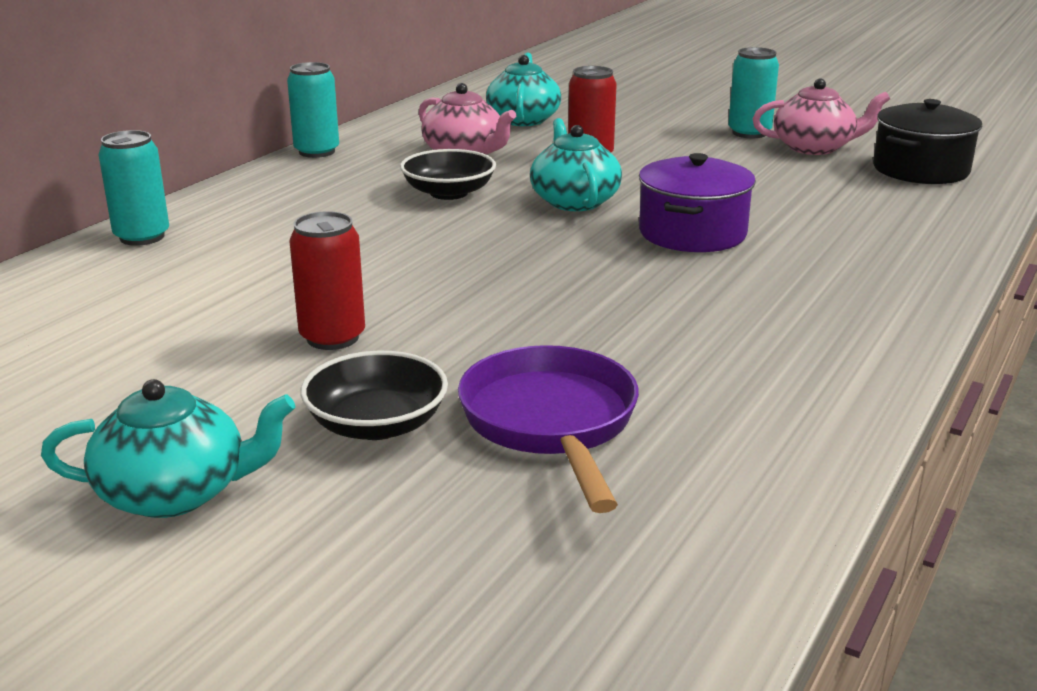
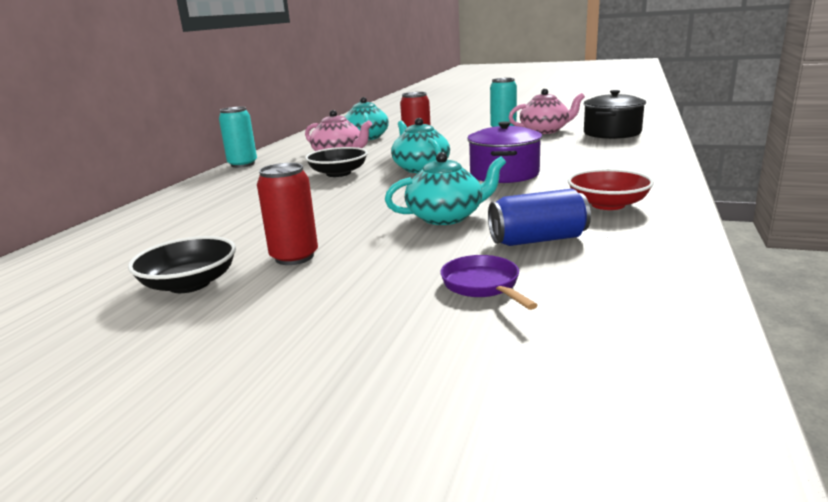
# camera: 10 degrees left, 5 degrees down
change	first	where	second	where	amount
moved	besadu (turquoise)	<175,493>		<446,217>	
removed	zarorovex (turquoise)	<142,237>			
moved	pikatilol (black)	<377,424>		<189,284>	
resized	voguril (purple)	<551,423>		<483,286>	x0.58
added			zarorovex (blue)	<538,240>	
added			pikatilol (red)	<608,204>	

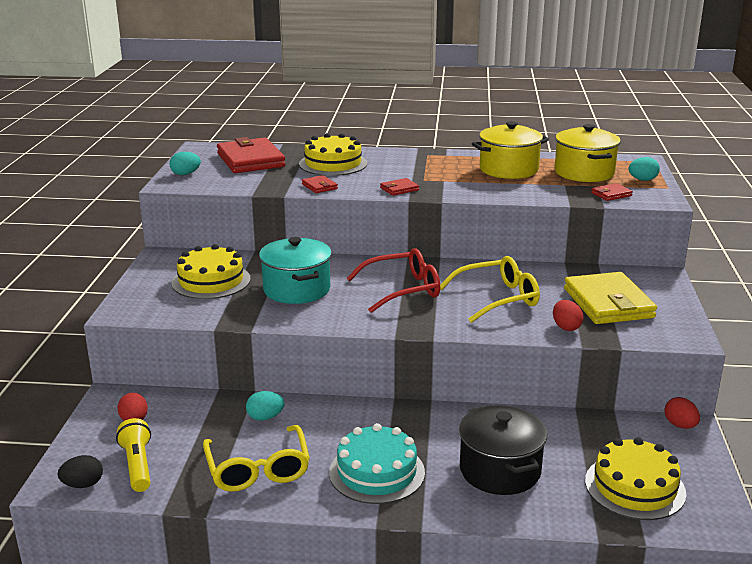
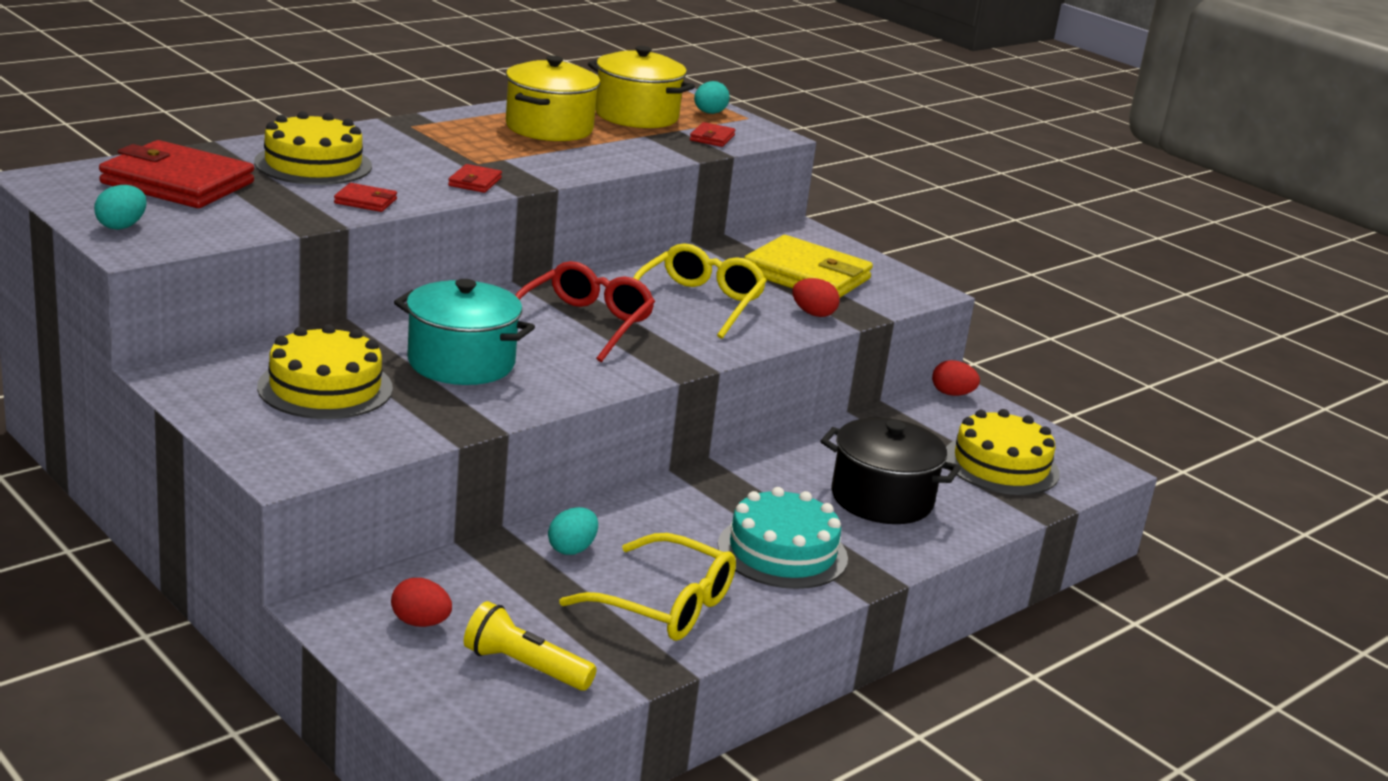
# camera: 50 degrees left, 0 degrees up
change	first	where	second	where	amount
removed	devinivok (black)	<83,485>			

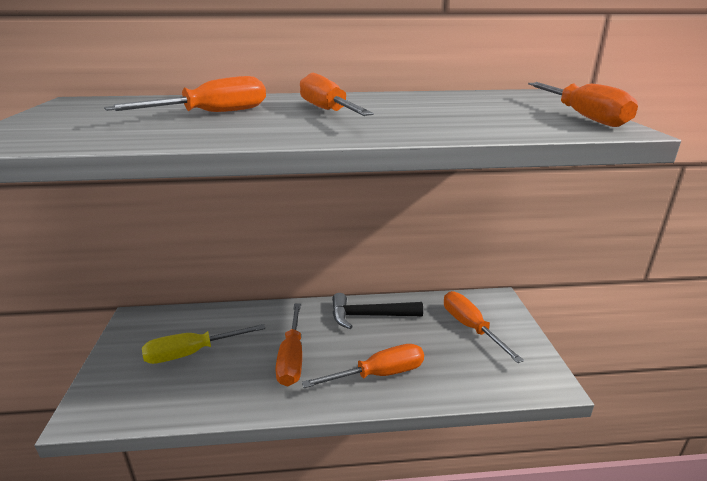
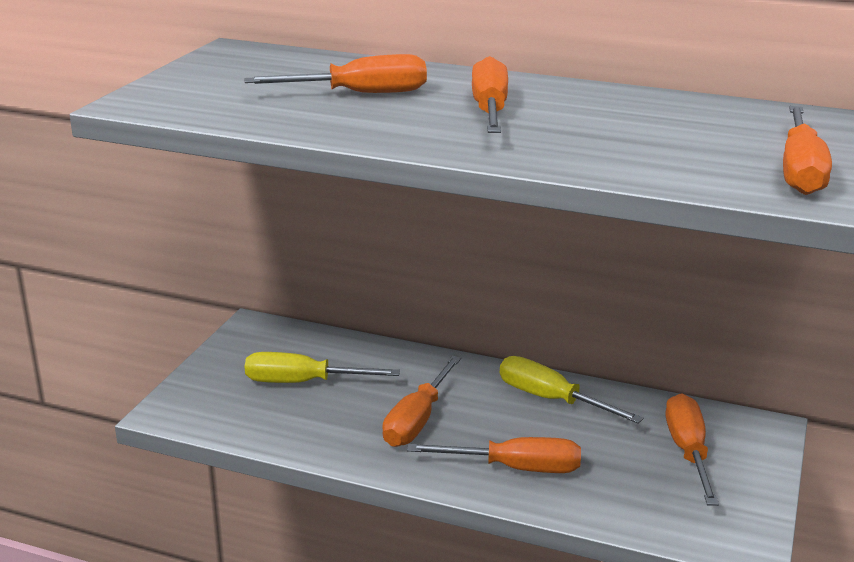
# camera: 25 degrees right, 0 degrees up
change	first	where	second	where	amount
replaced	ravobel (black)	<369,316>	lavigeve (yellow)	<551,399>	

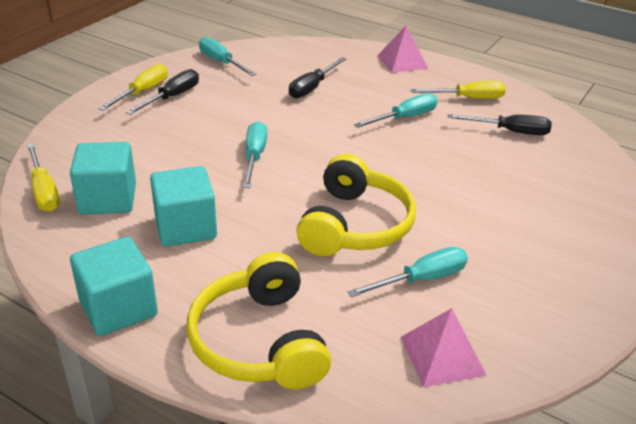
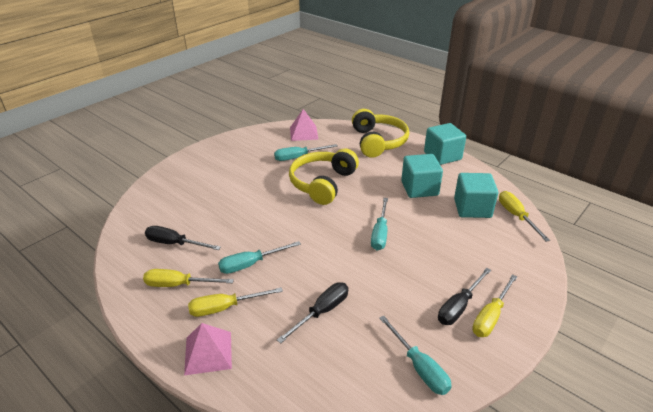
# camera: 170 degrees left, 0 degrees up
change	first	where	second	where	amount
added			lavigeve (yellow)	<225,308>	

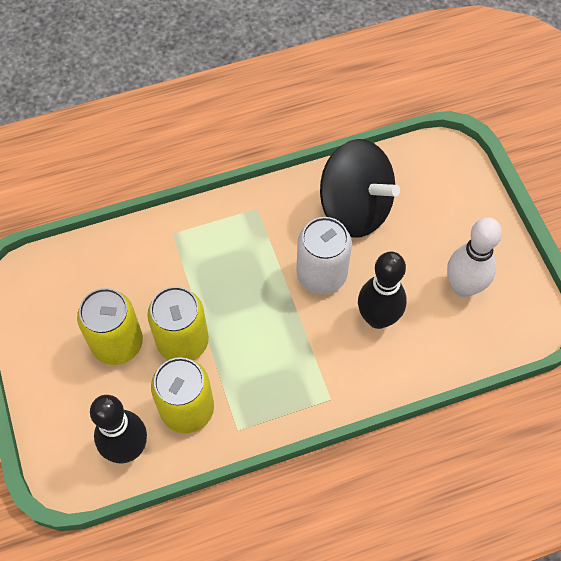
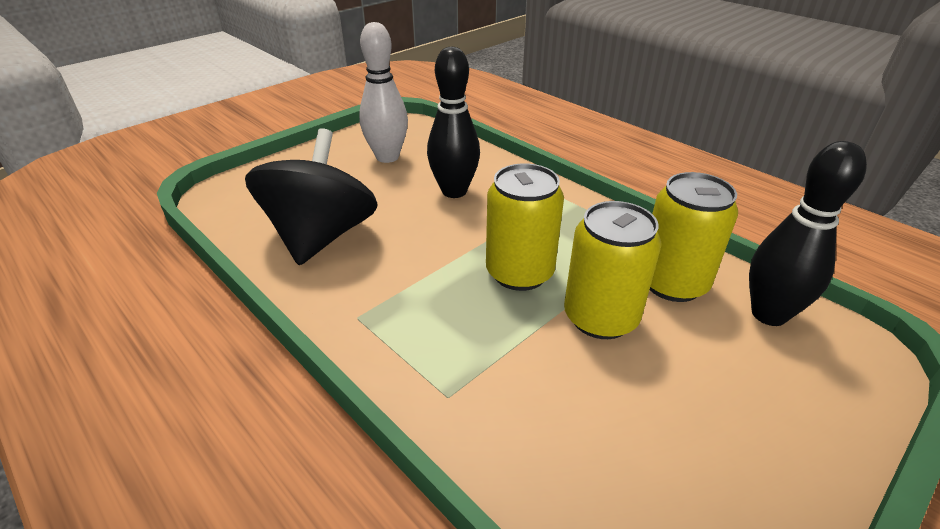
# camera: 115 degrees left, 25 degrees down
change	first	where	second	where	amount
moved	zarorovex (yellow)	<117,343>		<519,272>	
removed	zarorovex (white)	<321,275>			

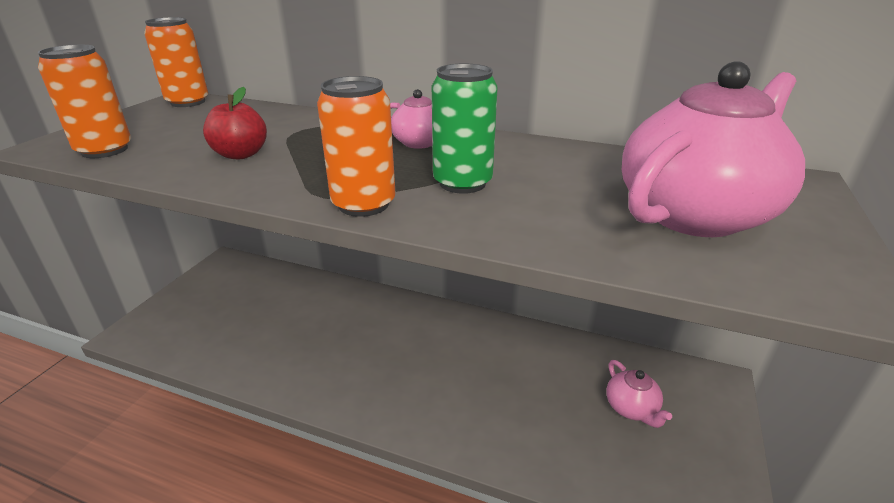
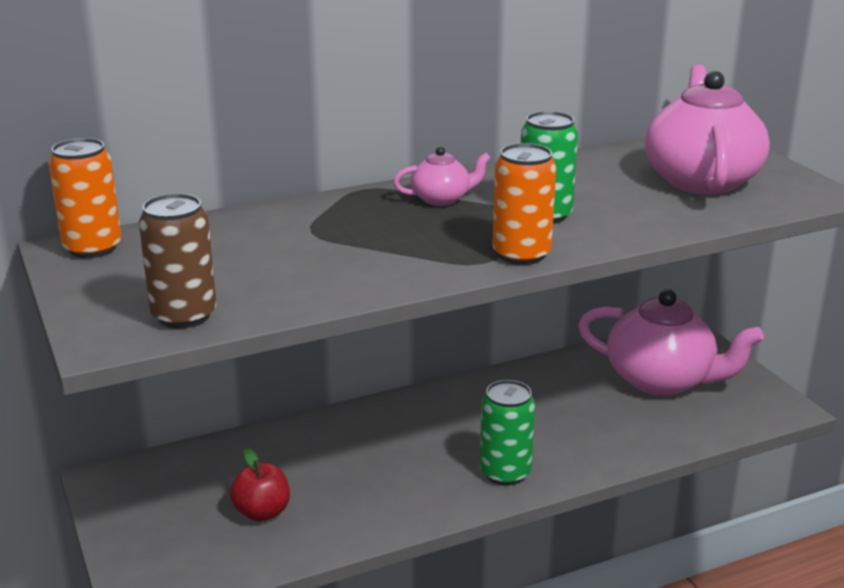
# camera: 45 degrees left, 5 degrees down
change	first	where	second	where	amount
recoloured	zarorovex (orange)	<104,150>	zarorovex (brown)	<184,315>	
moved	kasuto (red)	<241,154>		<262,512>	
resized	besadu (pink)	<631,408>		<661,380>	x2.11
added			zarorovex (green)	<505,472>	

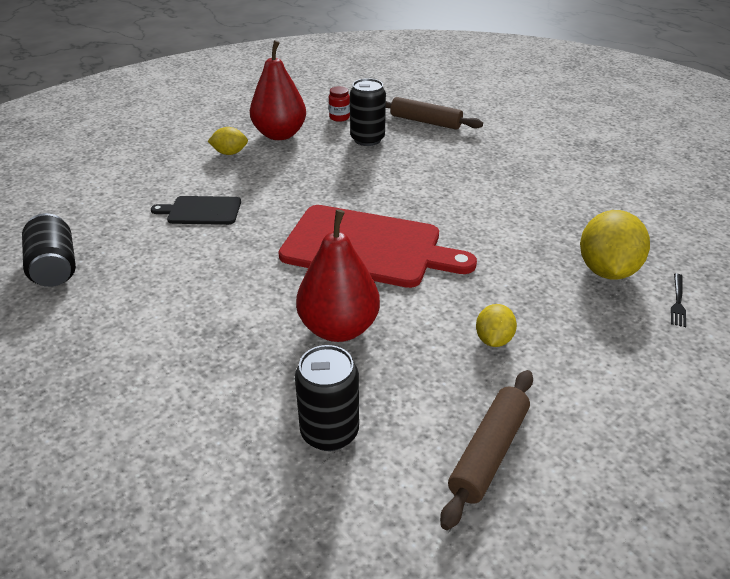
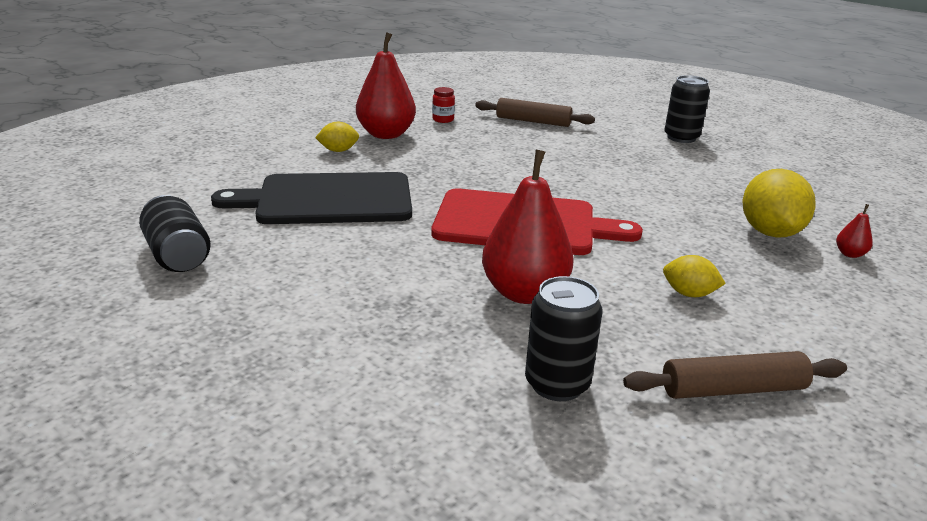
# camera: 10 degrees left, 10 degrees down
change	first	where	second	where	amount
resized	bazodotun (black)	<201,211>		<328,200>	x2.01
moved	zarorovex (black)	<367,139>		<681,138>	
turned	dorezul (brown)	<489,452>		<733,389>	60 degrees clockwise
turned	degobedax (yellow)	<493,339>		<689,294>	75 degrees counterclockwise
replaced	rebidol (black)	<678,302>	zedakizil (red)	<850,254>	

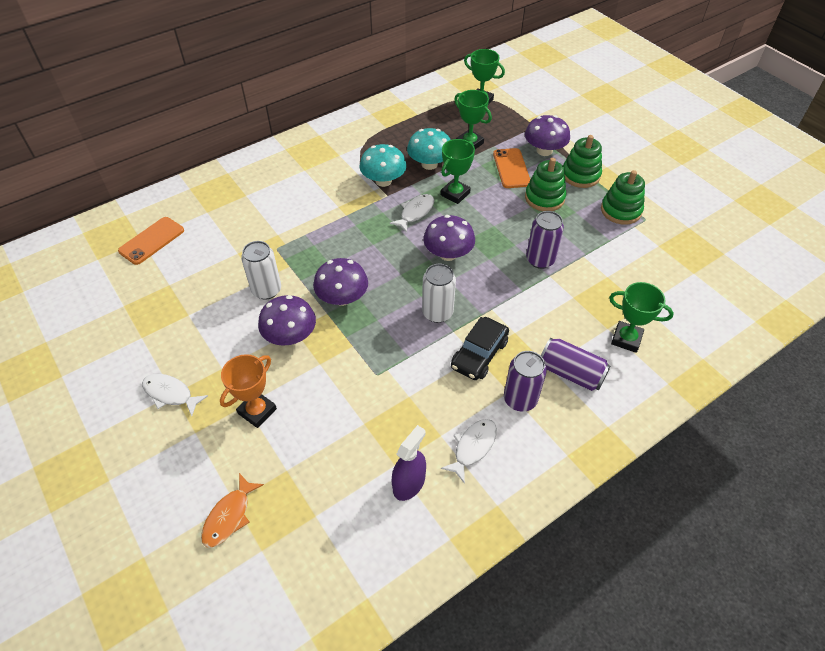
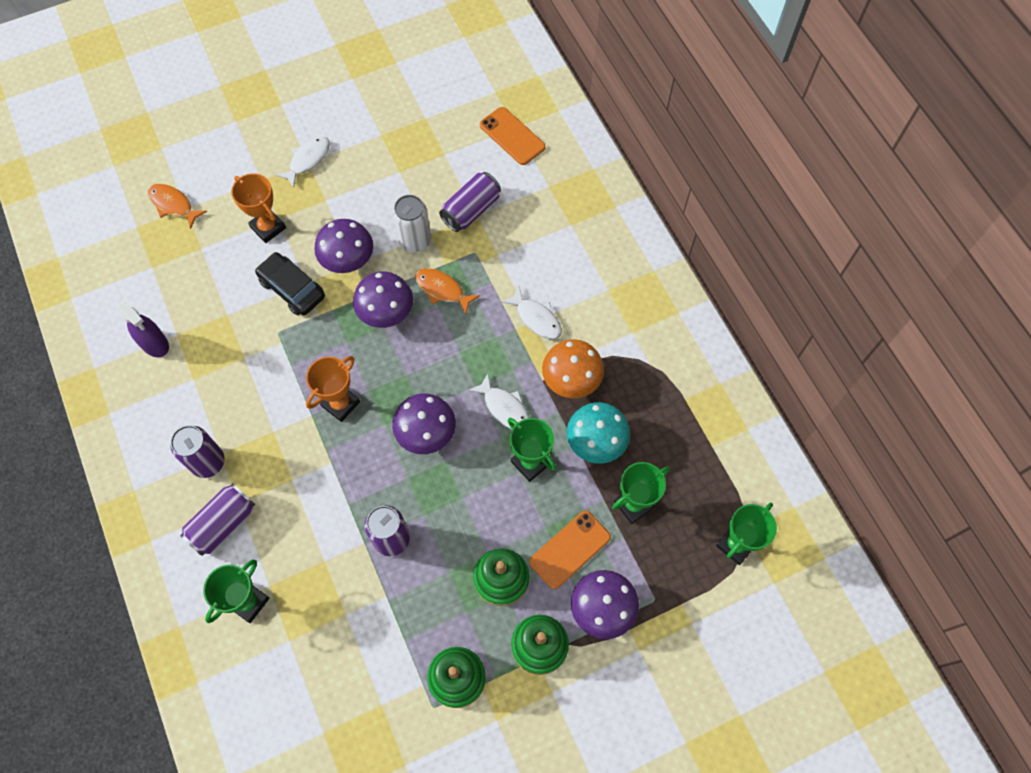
# camera: 100 degrees right, 15 degrees up
change	first	where	second	where	amount
recoloured	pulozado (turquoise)	<383,181>	pulozado (orange)	<571,379>	
replaced	zarorovex (white)	<437,313>	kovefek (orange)	<340,404>	
moved	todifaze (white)	<473,447>		<536,318>	
moved	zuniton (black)	<479,354>		<292,289>	
turned	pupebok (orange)	<511,168>		<570,549>	45 degrees counterclockwise
added			todifaze (orange)	<442,290>	
added			zarorovex (purple)	<471,210>	

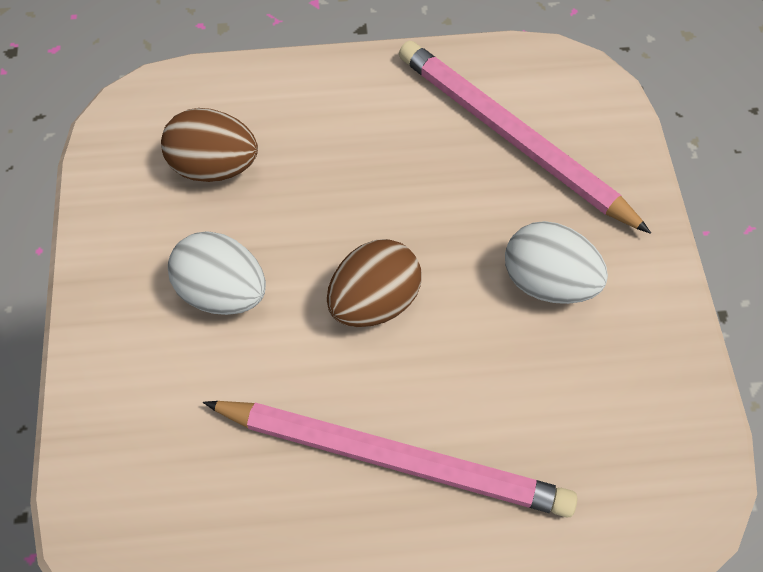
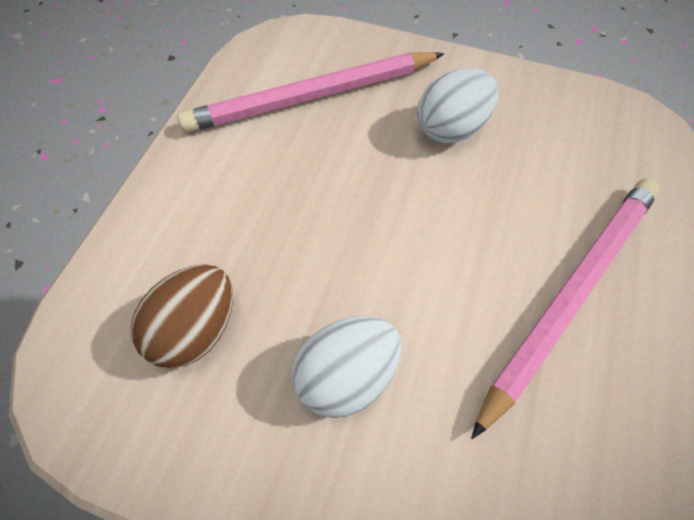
# camera: 65 degrees left, 0 degrees up
change	first	where	second	where	amount
removed	devinivok (brown)	<374,302>			

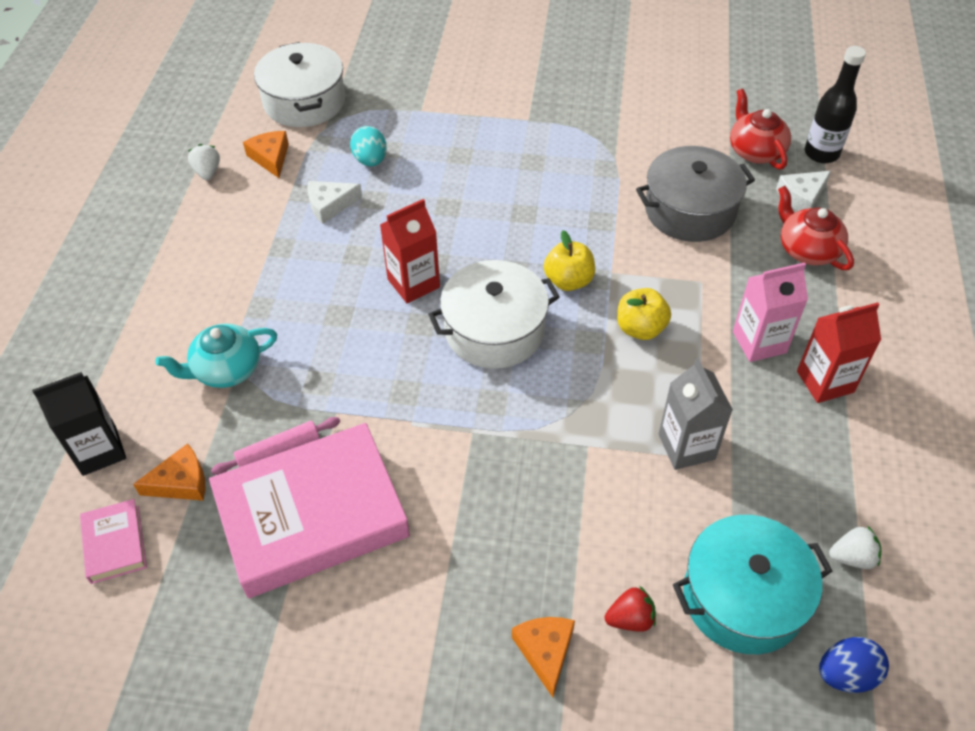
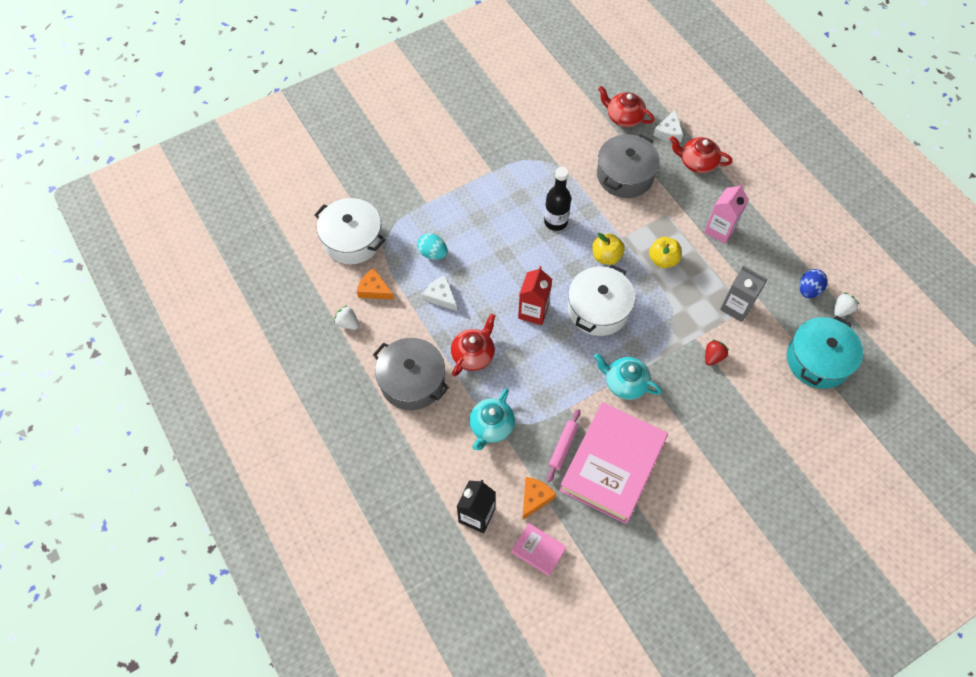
# camera: 40 degrees left, 10 degrees up
change	first	where	second	where	amount
turned	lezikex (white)	<330,205>		<441,296>	105 degrees clockwise
removed	lezikex (orange)	<545,651>			
moved	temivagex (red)	<630,619>		<713,357>	
removed	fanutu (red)	<825,381>			
moved	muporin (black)	<821,153>		<555,222>	
moved	devinivok (blue)	<846,674>		<808,290>	
added			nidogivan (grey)	<412,381>	
added			besadu (red)	<473,354>	
added			besadu (turquoise)	<625,383>	

